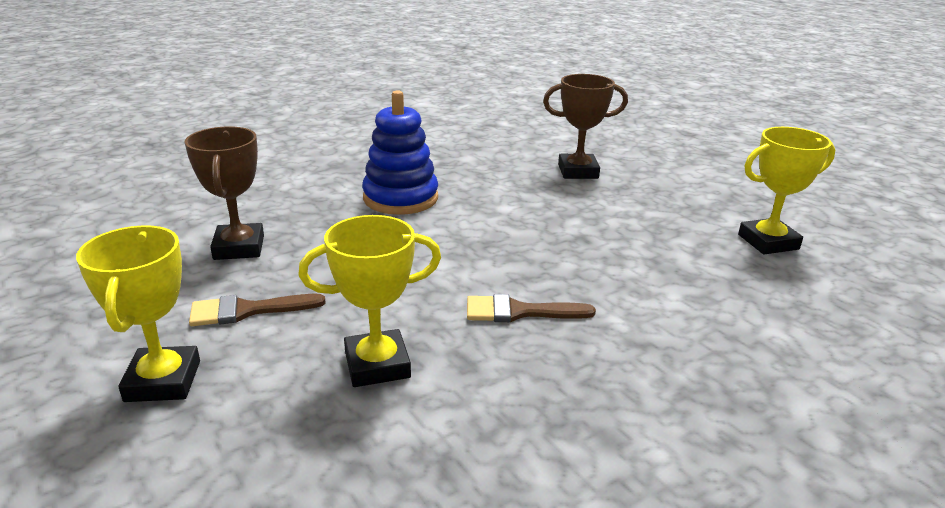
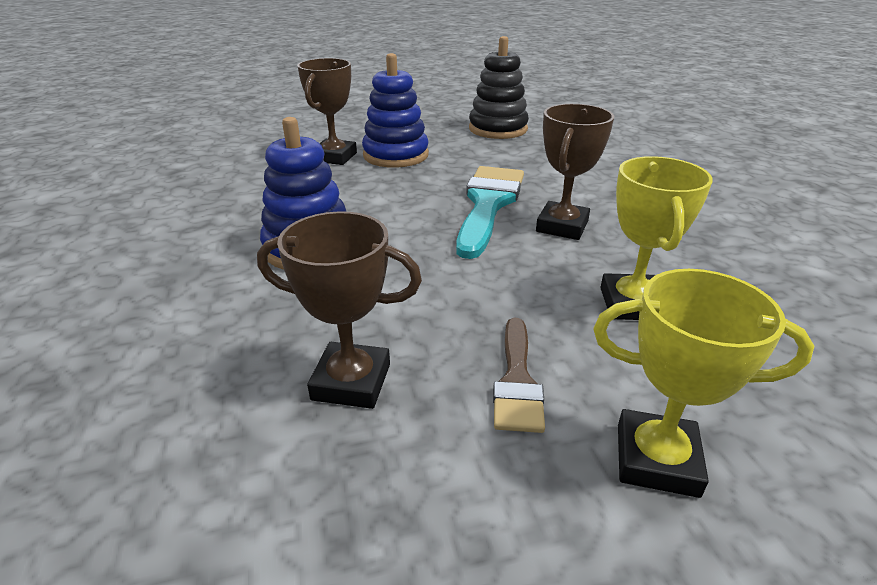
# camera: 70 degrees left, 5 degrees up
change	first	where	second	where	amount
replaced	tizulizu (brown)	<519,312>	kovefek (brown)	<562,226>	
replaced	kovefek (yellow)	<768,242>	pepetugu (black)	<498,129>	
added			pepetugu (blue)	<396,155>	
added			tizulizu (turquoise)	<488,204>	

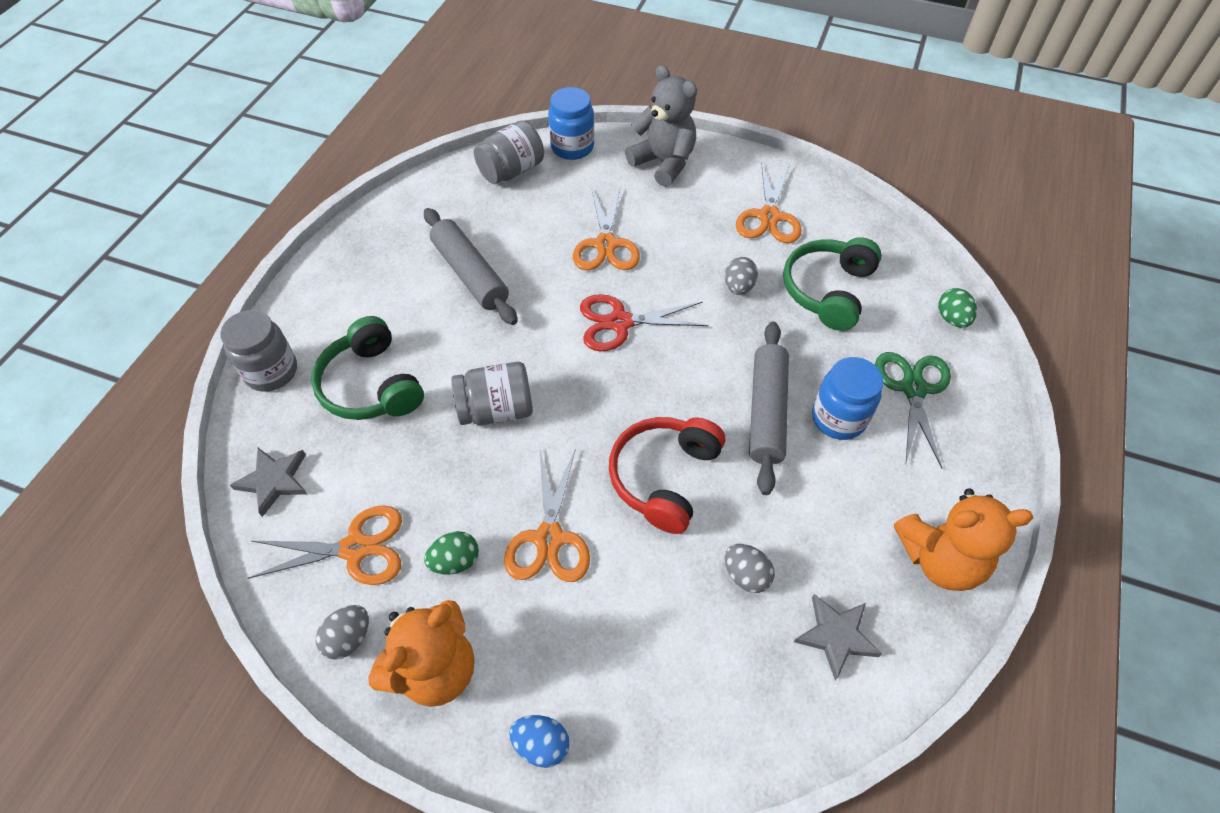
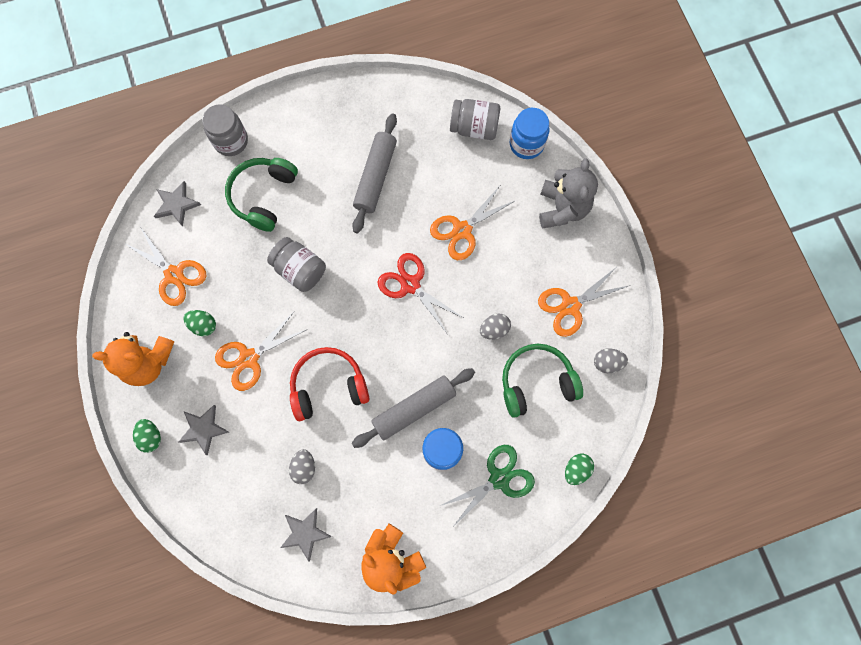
# camera: 50 degrees right, 20 degrees up
change	first	where	second	where	amount
moved	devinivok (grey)	<348,638>		<607,363>	
recoloured	devinivok (blue)	<541,744>	devinivok (green)	<151,437>	
added			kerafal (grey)	<203,429>	

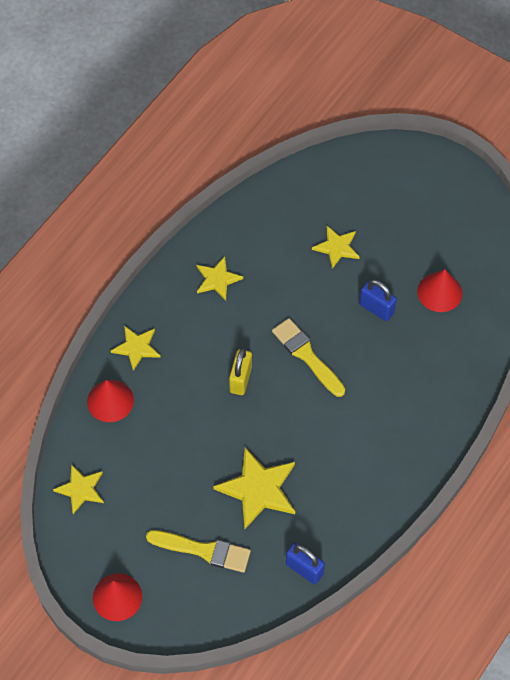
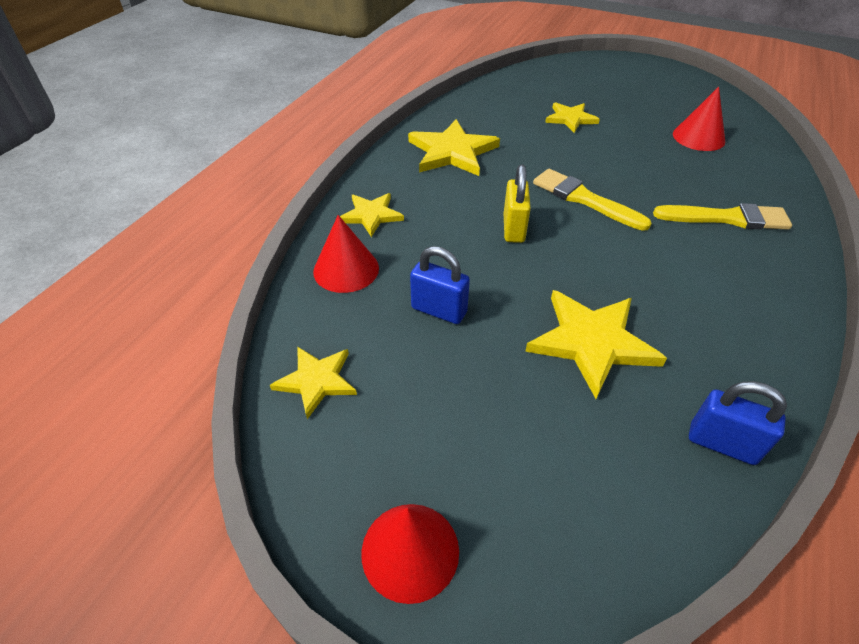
# camera: 10 degrees left, 15 degrees down
change	first	where	second	where	amount
moved	tizulizu (yellow)	<203,550>		<727,218>	
resized	kerafal (yellow)	<217,279>		<452,152>	x1.64
moved	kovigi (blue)	<376,308>		<439,310>	

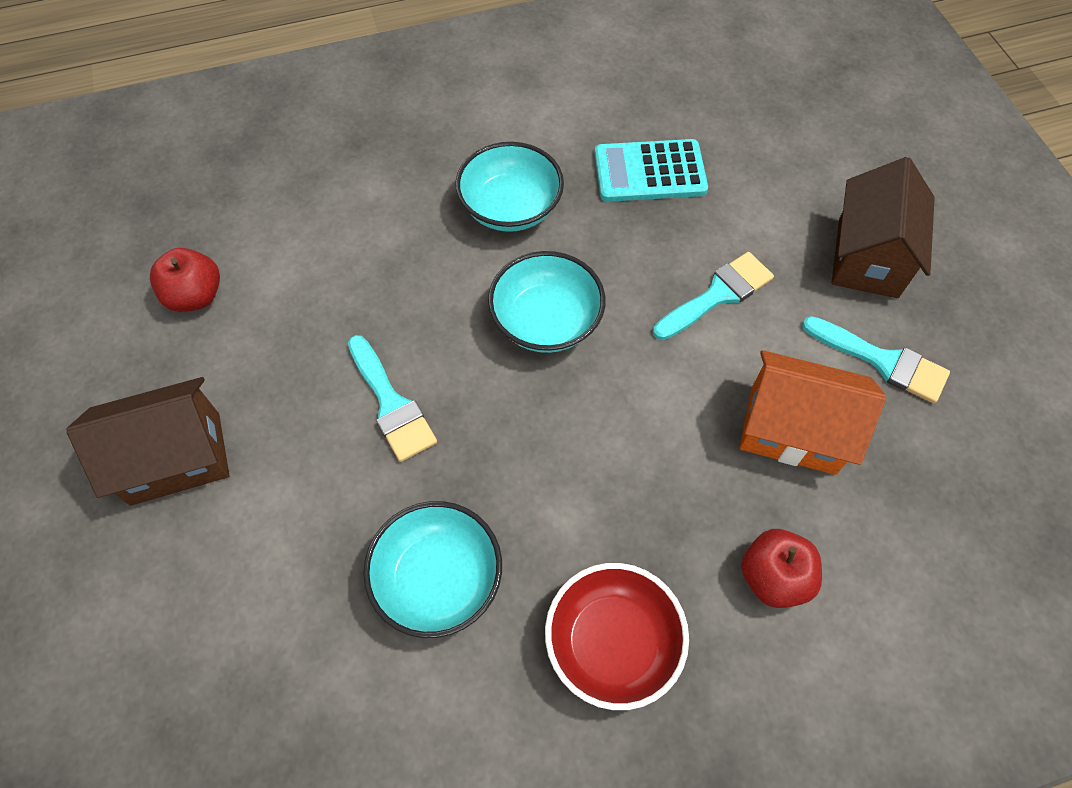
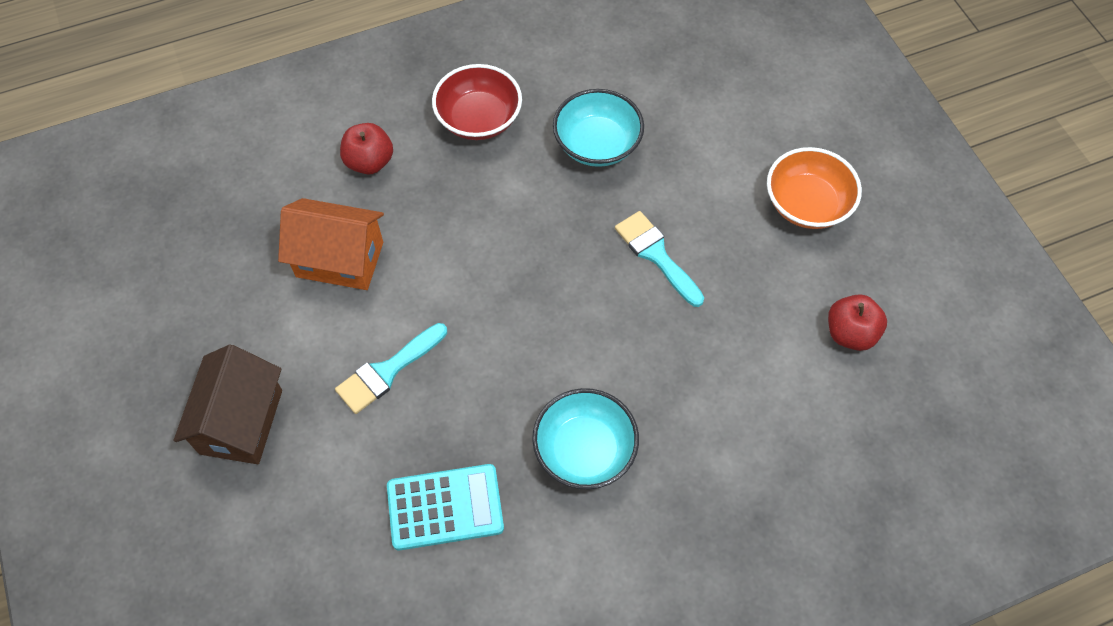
# camera: 175 degrees right, 0 degrees up
change	first	where	second	where	amount
replaced	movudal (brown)	<176,458>	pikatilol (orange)	<807,204>	
removed	pikatilol (turquoise)	<546,321>			
removed	tizulizu (turquoise)	<882,361>			

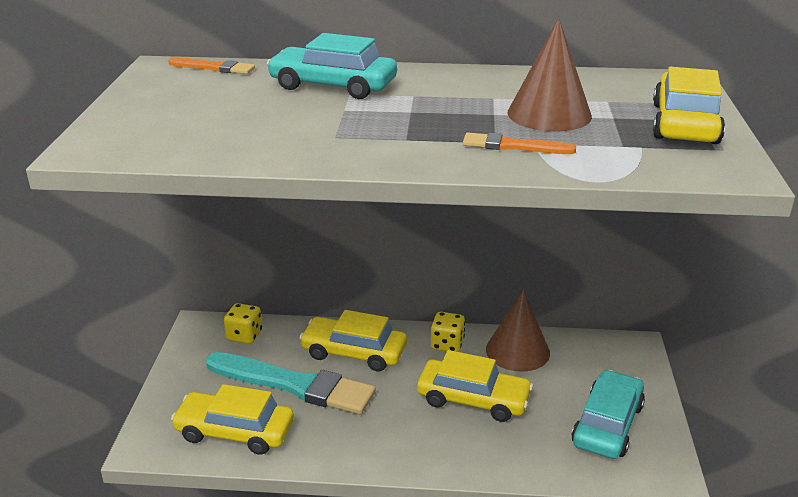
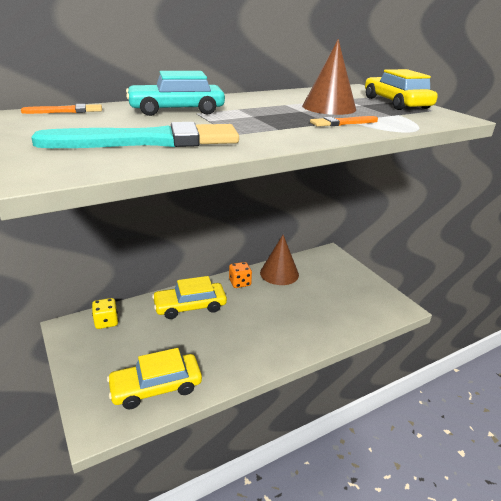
# camera: 35 degrees left, 0 degrees up
change	first	where	second	where	amount
moved	tizulizu (turquoise)	<294,385>		<149,141>	
removed	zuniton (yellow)	<473,399>			
recoloured	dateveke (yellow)	<447,344>	dateveke (orange)	<240,283>	
removed	zuniton (turquoise)	<607,424>			

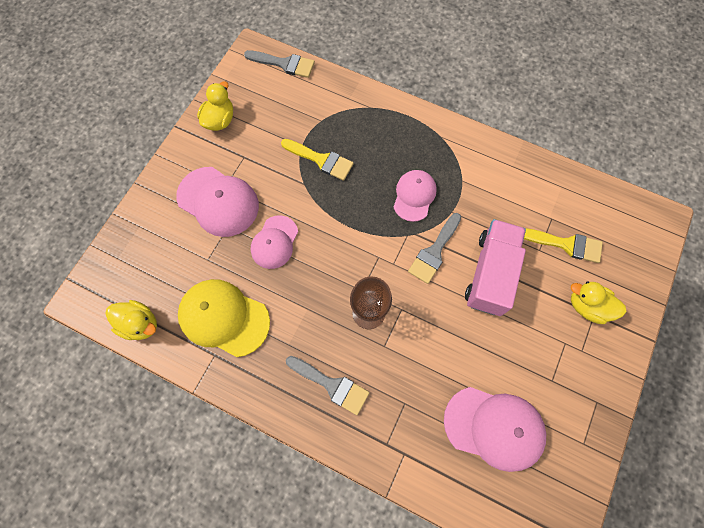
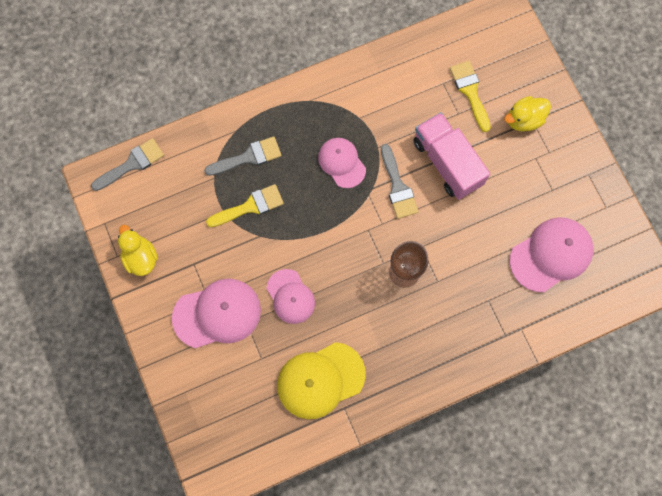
# camera: 50 degrees left, 5 degrees up
change	first	where	second	where	amount
removed	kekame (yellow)	<140,324>			
moved	tizulizu (grey)	<332,385>		<248,157>	
turned	tizulizu (yellow)	<566,244>		<470,92>	75 degrees counterclockwise

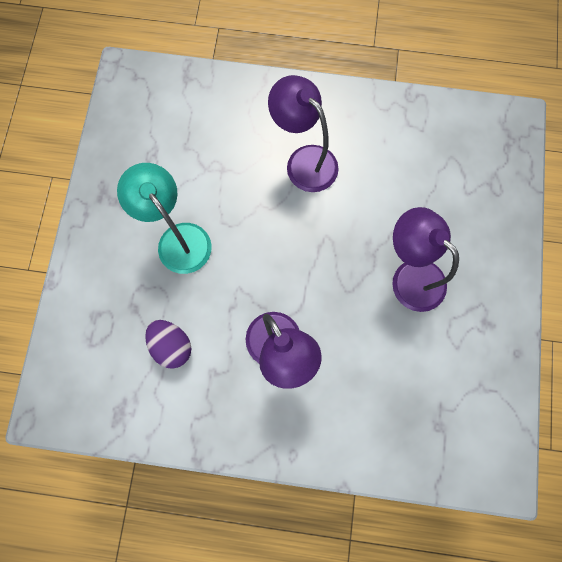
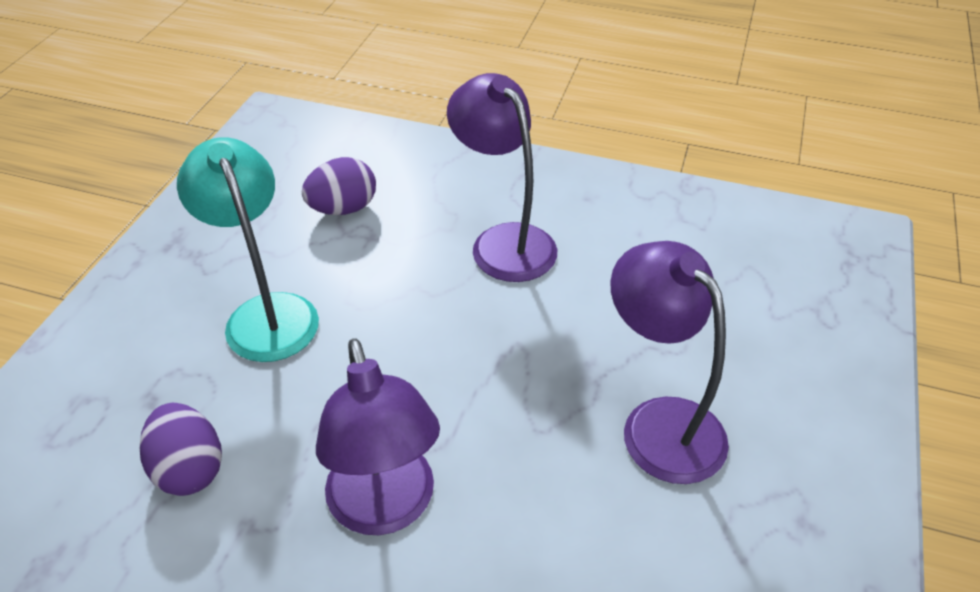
# camera: 10 degrees right, 30 degrees down
change	first	where	second	where	amount
added			devinivok (purple)	<343,209>	

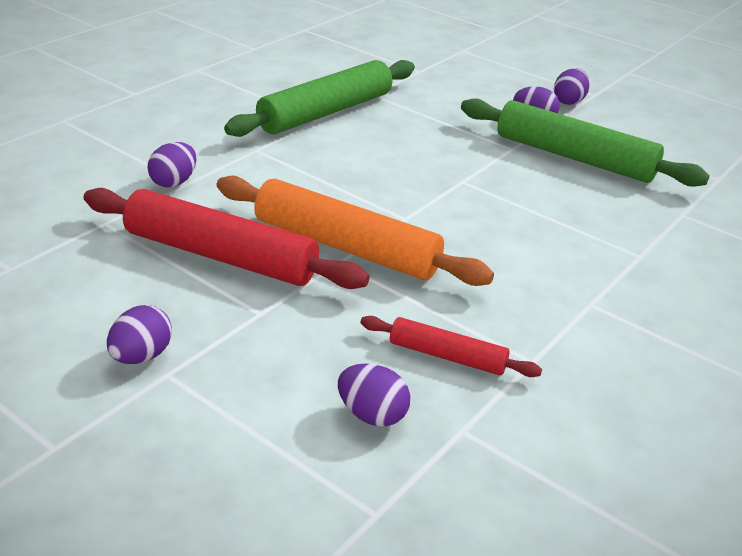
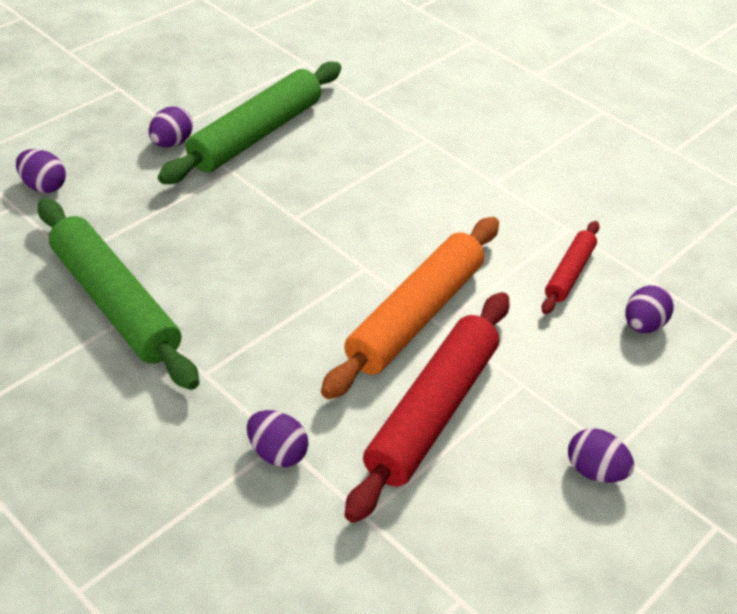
# camera: 85 degrees left, 10 degrees up
change	first	where	second	where	amount
moved	devinivok (purple)	<569,101>		<43,186>	

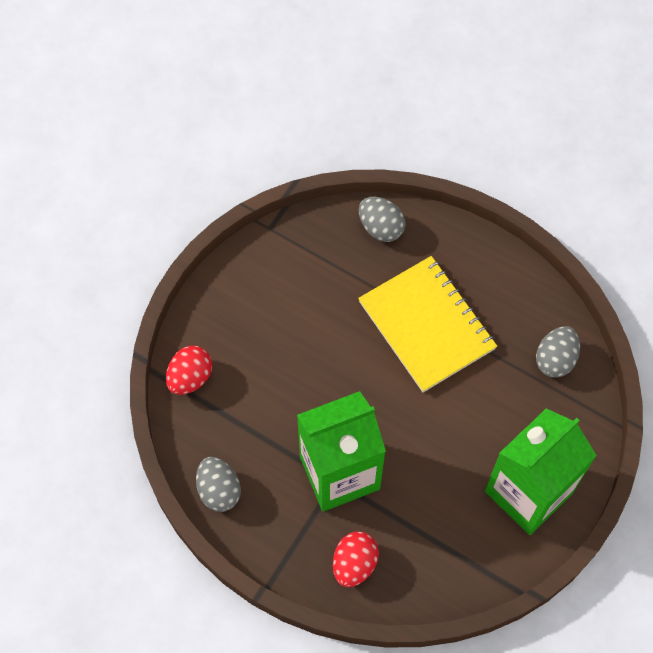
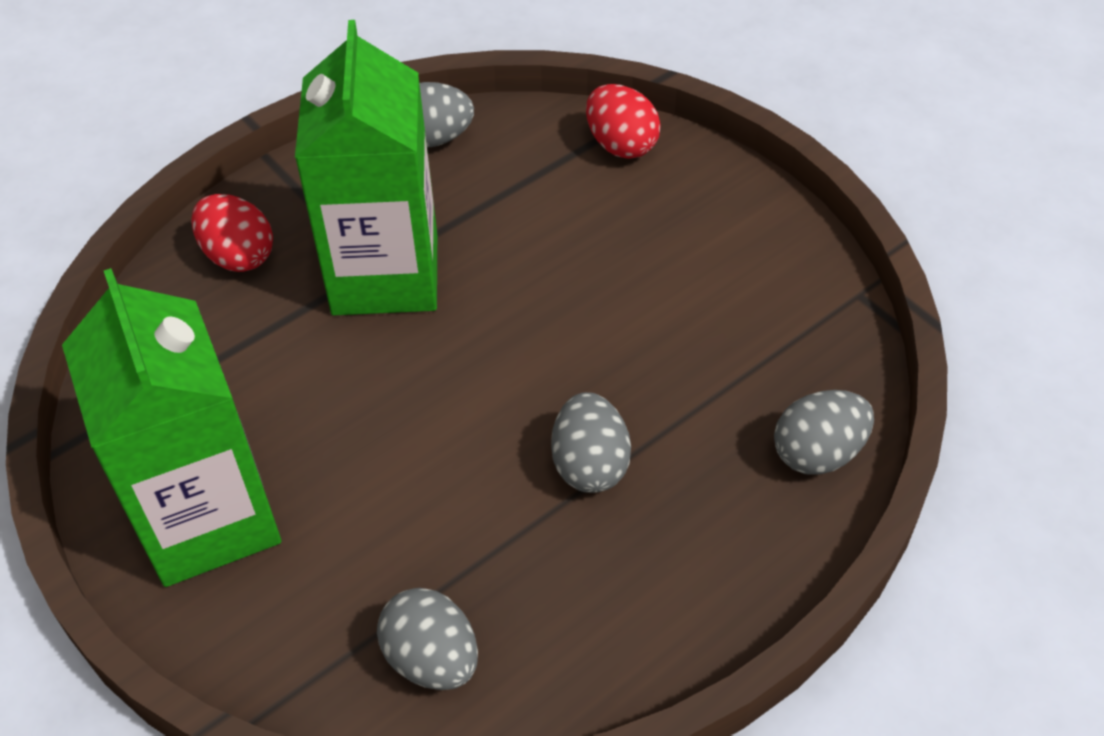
# camera: 110 degrees right, 15 degrees down
change	first	where	second	where	amount
replaced	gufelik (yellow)	<426,325>	devinivok (grey)	<590,465>	

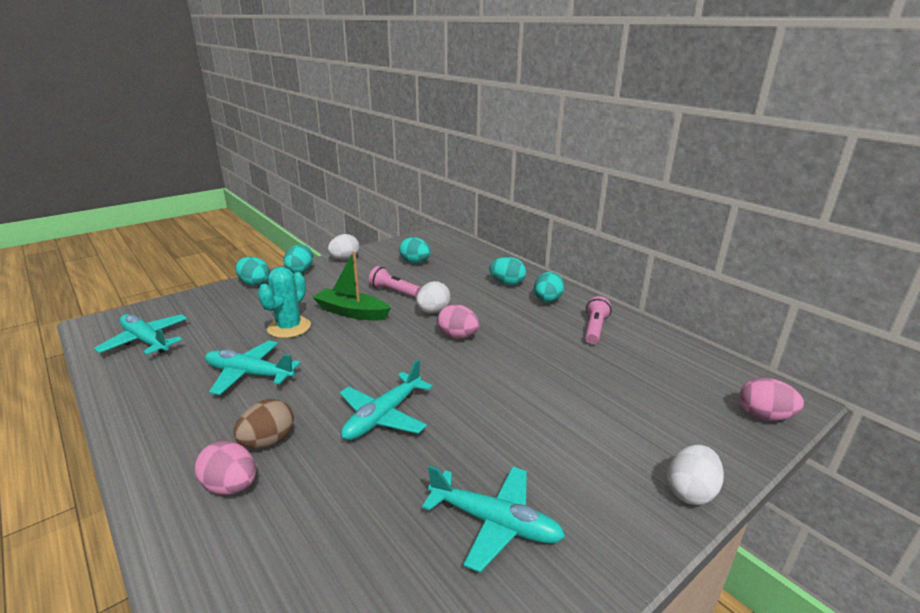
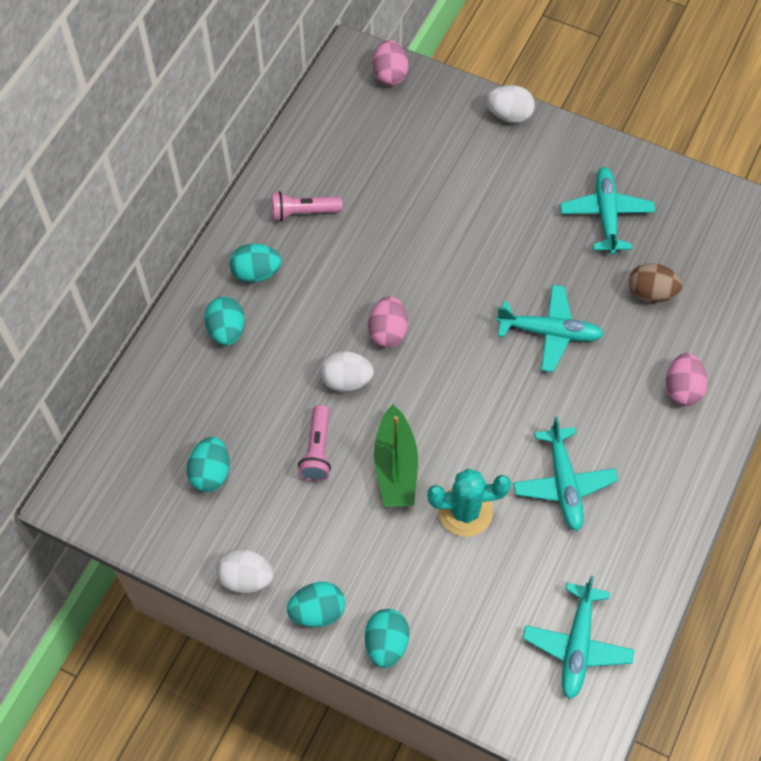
# camera: 115 degrees left, 35 degrees up
change	first	where	second	where	amount
moved	devinivok (brown)	<268,441>		<650,293>	

